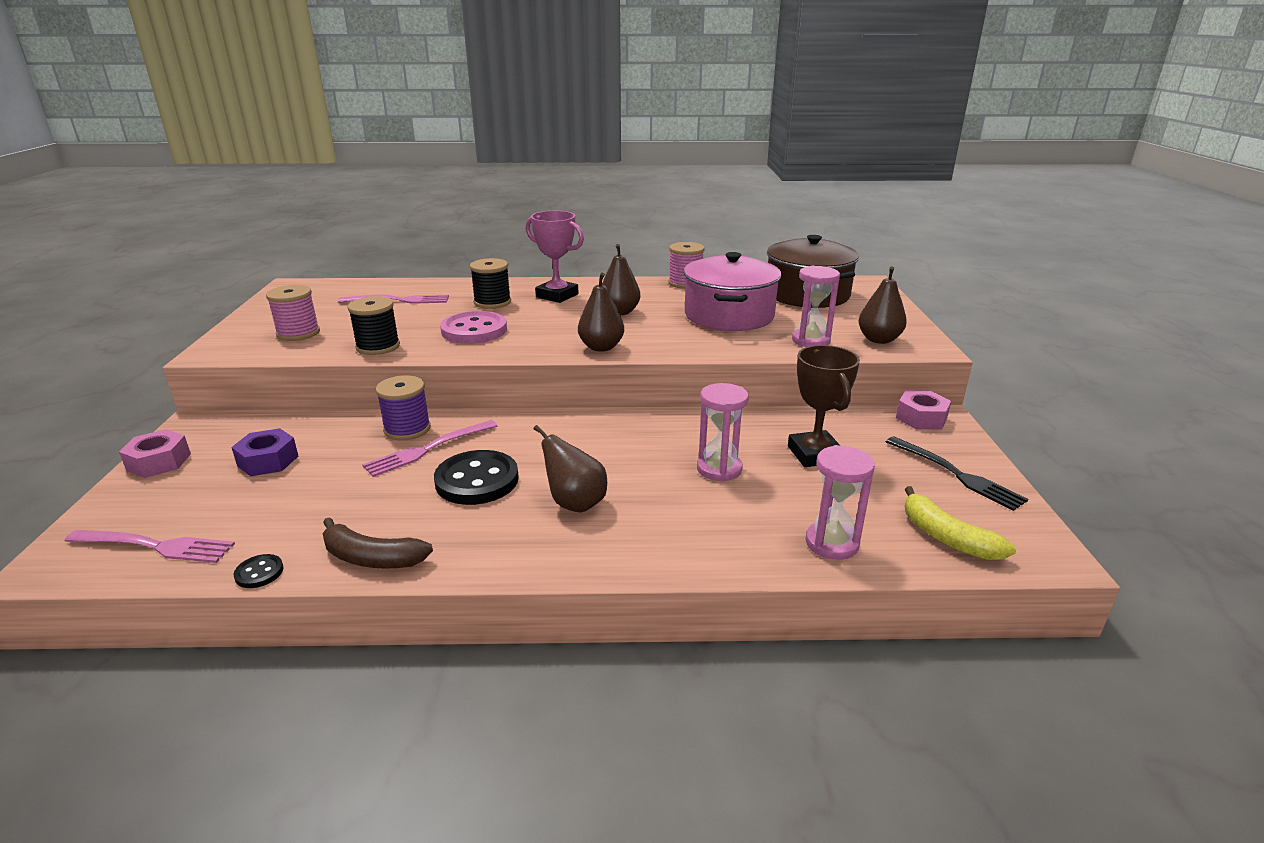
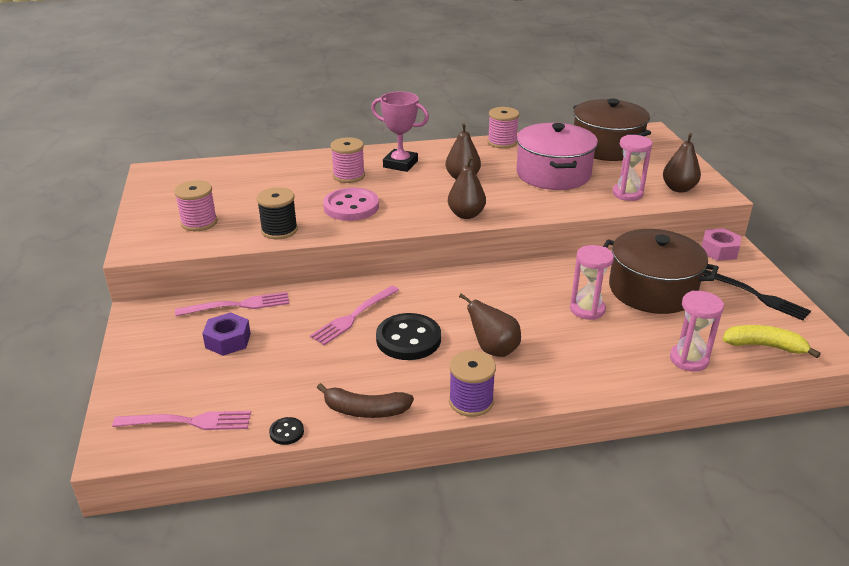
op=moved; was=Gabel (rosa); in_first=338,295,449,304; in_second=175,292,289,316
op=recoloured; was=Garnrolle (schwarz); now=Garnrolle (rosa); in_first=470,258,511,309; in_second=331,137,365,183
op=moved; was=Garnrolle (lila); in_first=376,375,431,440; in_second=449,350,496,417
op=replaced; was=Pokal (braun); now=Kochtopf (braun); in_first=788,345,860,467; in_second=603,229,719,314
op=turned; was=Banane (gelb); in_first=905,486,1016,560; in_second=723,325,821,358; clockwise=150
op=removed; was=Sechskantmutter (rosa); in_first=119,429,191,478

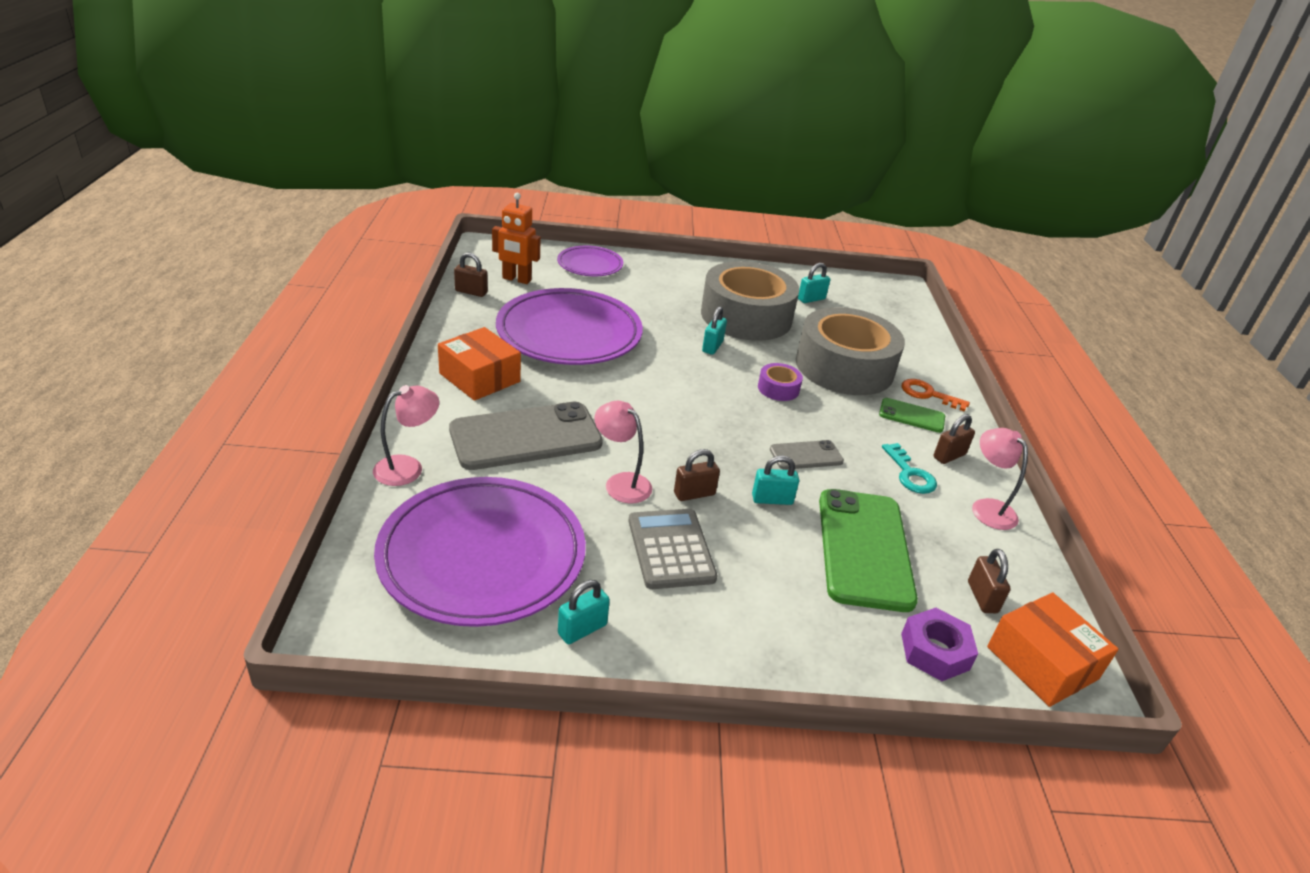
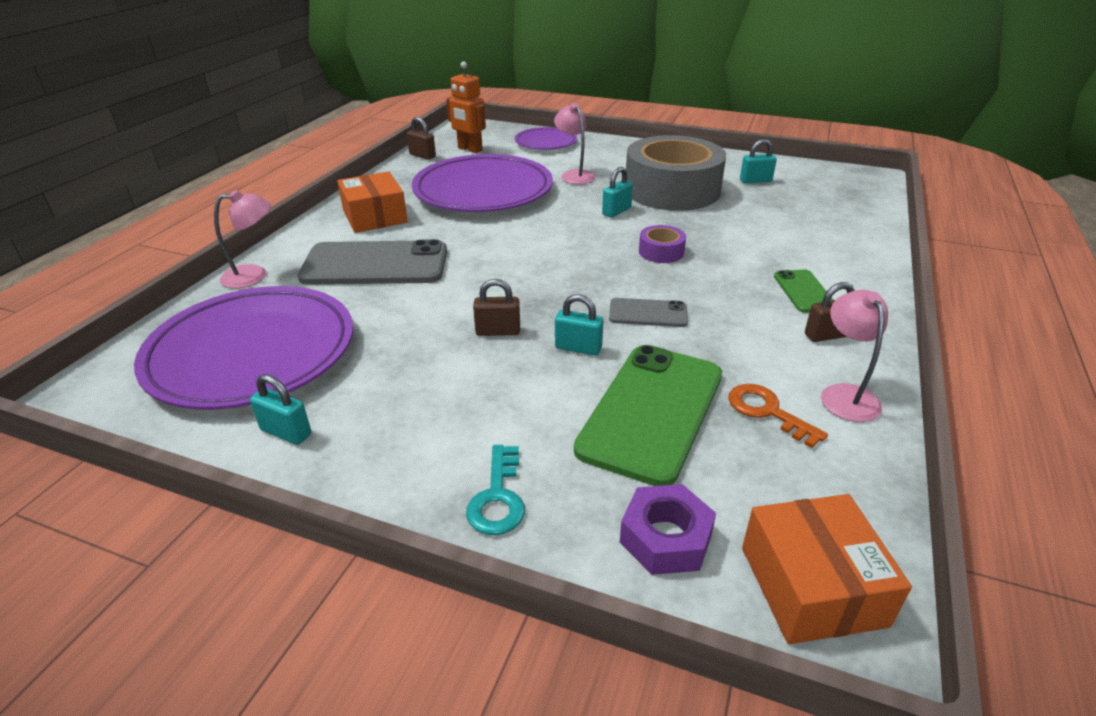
op=turned; was=Vorhängeschloss (türkis); in_first=558,580,610,644; in_second=250,374,311,445; clockwise=45
op=moved; was=Schlüssel (türkis); in_first=882,443,937,494; in_second=466,445,525,535
op=moved; was=Lampe (rosa); in_first=594,401,652,503; in_second=554,103,596,184
op=moved; was=Schlüssel (orange); in_first=902,379,970,412; in_second=728,384,828,448
op=turned; was=Handy (grün); in_first=879,398,945,433; in_second=774,270,833,313; clockwise=45
op=removed; was=Taschenrechner (grau); in_first=628,509,717,589
op=removed; was=Klebeband (grau); in_first=796,307,905,395
op=removed; was=Vorhängeschloss (braun); in_first=968,549,1011,613

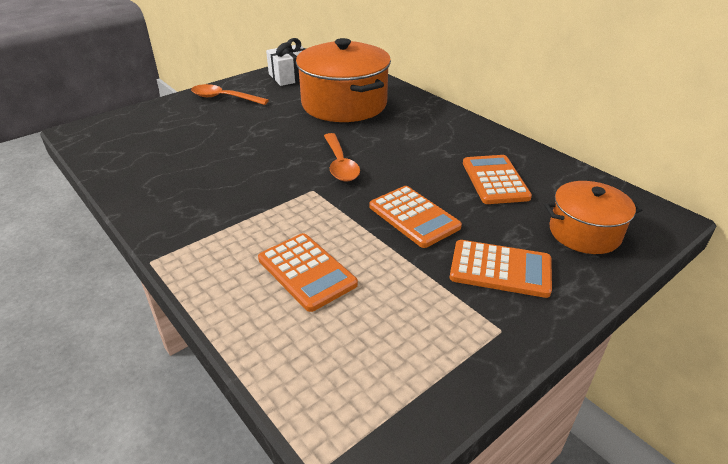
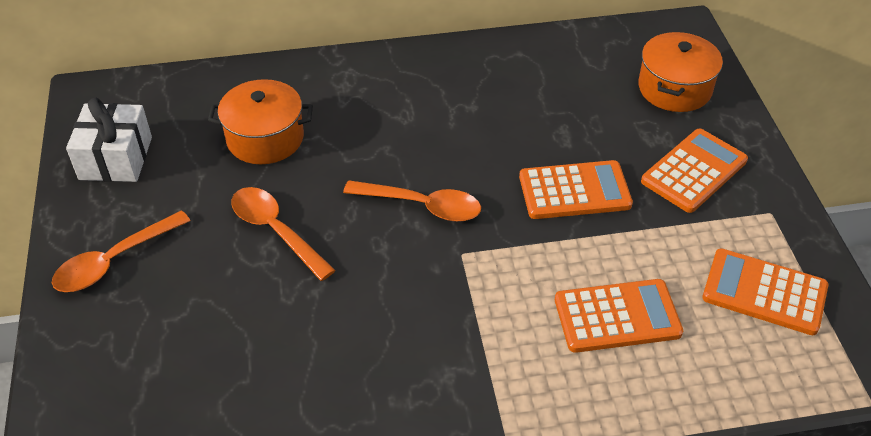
op=resized; was=Kochtopf (orange); in_first=296,38,391,122; in_second=208,79,313,164; ratio=0.57
op=added; now=Löffel (orange); in_second=231,187,336,281
op=moved; was=Taschenrechner (orange); in_first=463,155,532,204; in_second=702,248,828,335

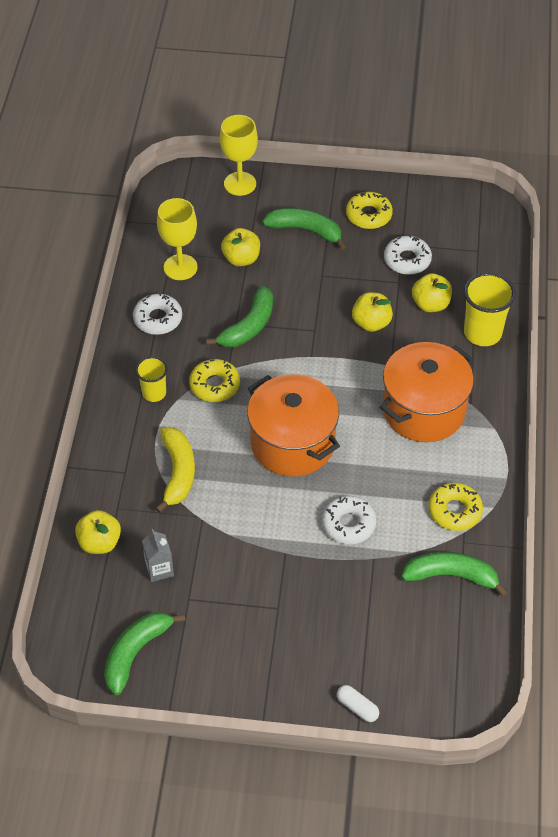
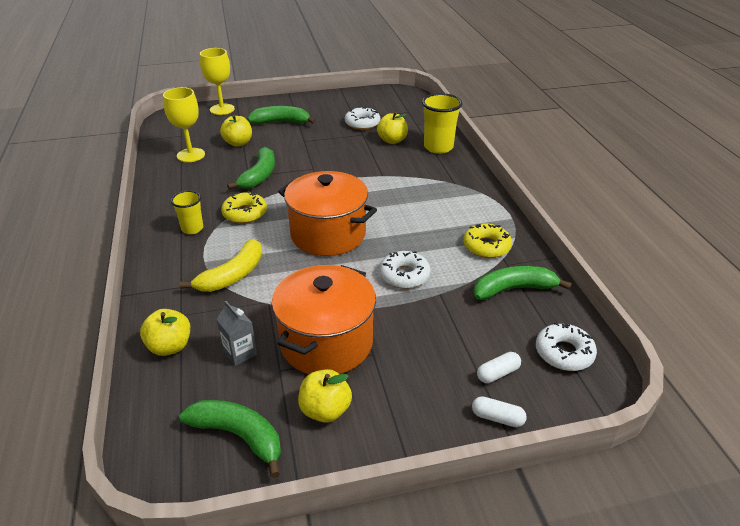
op=turned; was=Banane (grün); in_first=104,612,186,695; in_second=179,400,281,478; clockwise=105
op=turned; was=Banane (gelb); in_first=155,427,195,513; in_second=180,239,262,292; clockwise=60
op=moved; was=Kochtopf (orange); in_first=380,342,474,442; in_second=272,265,376,374
op=moved; was=Apfel (gelb); in_first=352,292,393,332; in_second=298,369,352,423
op=added; now=Kapsel (weiß); in_second=477,352,521,383
op=moved; was=Donut (weiß); in_first=133,293,182,335; in_second=536,322,597,371
op=removed; was=Donut (gelb); in_first=346,192,393,229

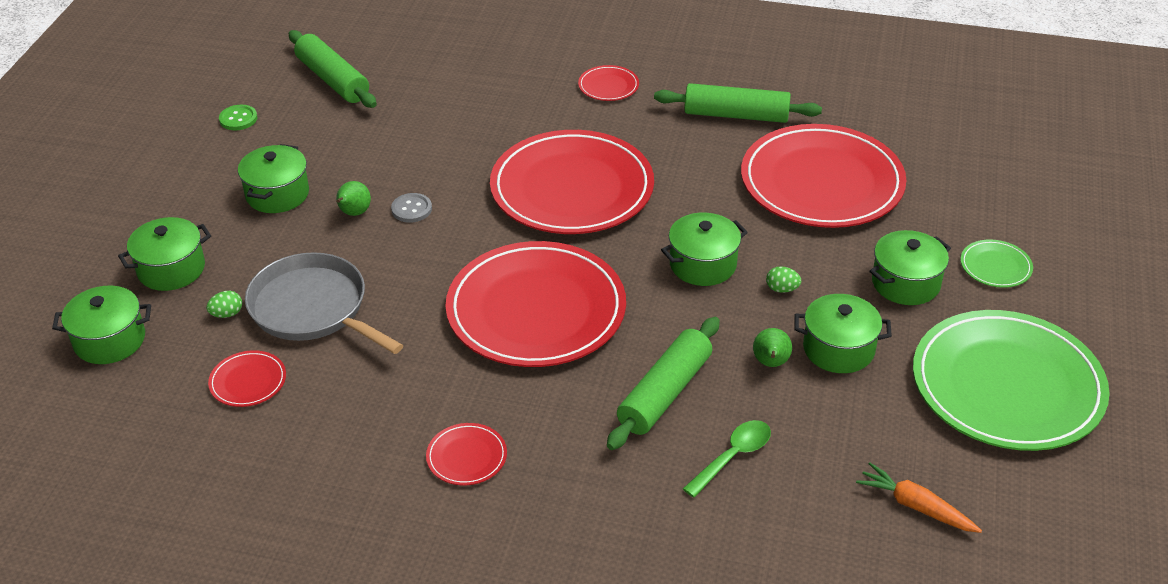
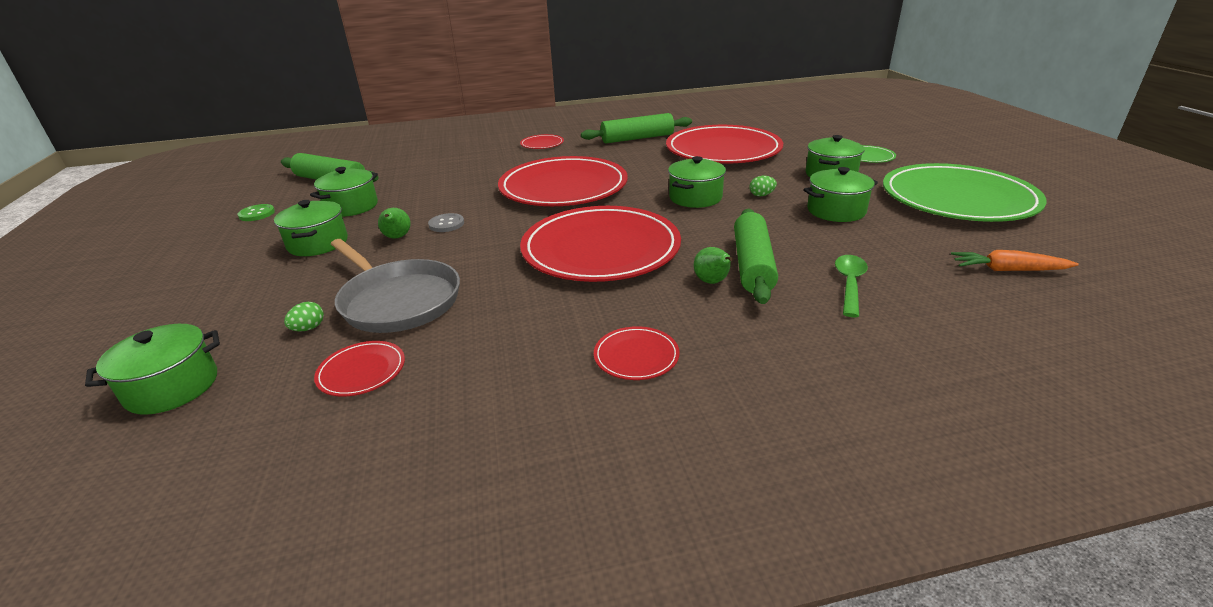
op=moved; was=Kochtopf (grün); in_first=118,217,211,291; in_second=310,167,378,217
op=turned; was=Pfanne (grau); in_first=245,252,404,354; in_second=331,239,460,333; clockwise=-150
op=moved; was=Birne (grün); in_first=753,328,792,367; in_second=694,247,733,284

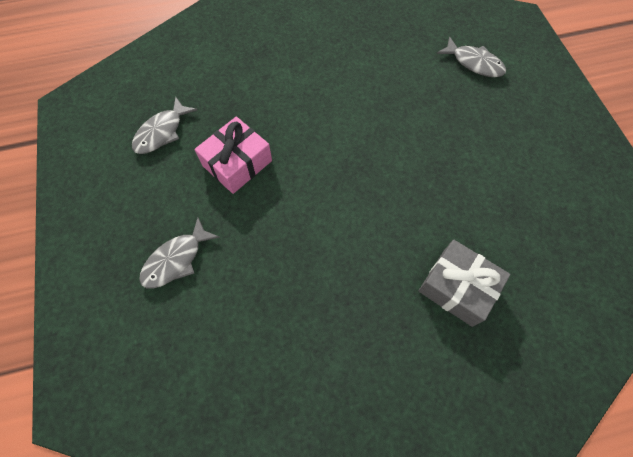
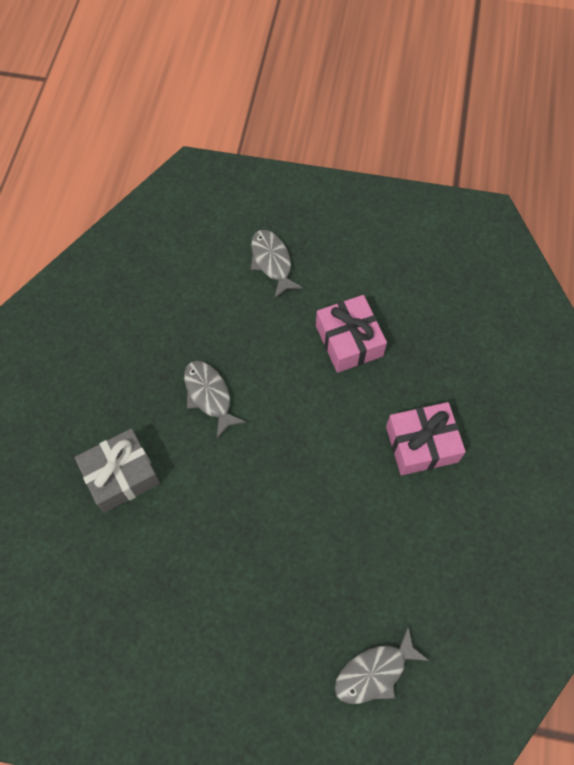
op=moved; was=Fisch (grau); in_first=132,97,197,154; in_second=184,361,246,438
op=added; now=Geschenk (rosa); in_second=386,402,466,475

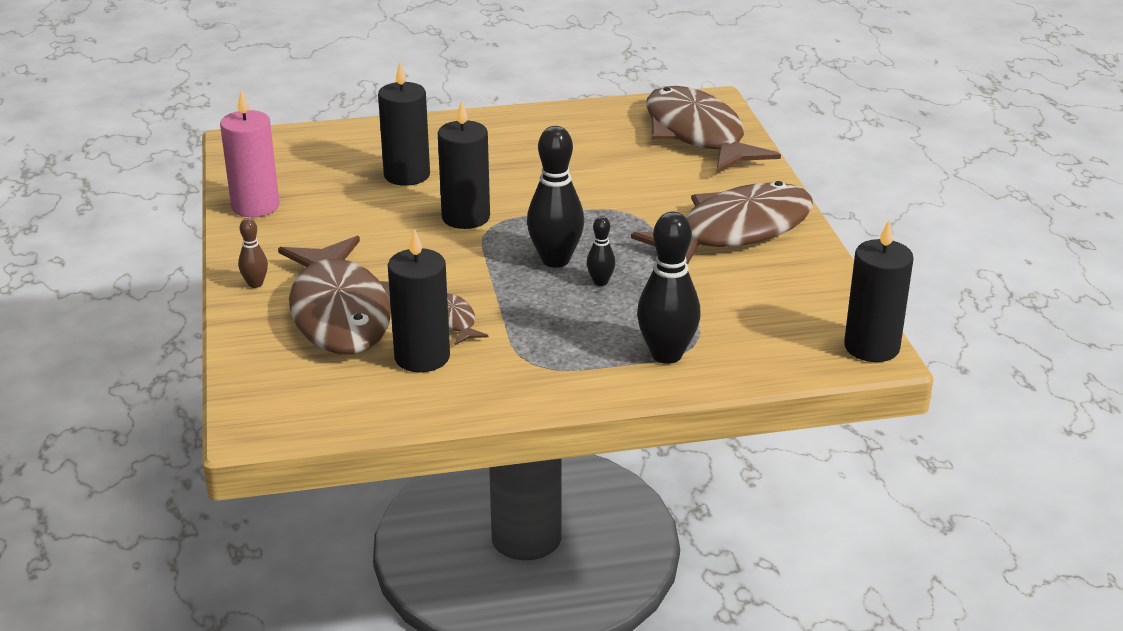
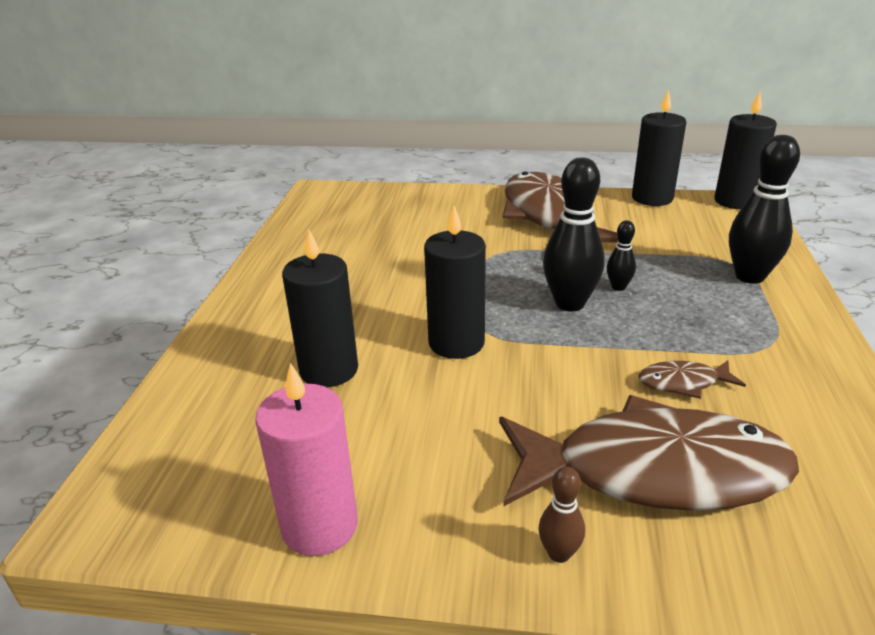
op=moved; was=Kerze (schwarz); in_first=388,228,450,372; in_second=632,90,686,206
op=removed; was=Fisch (braun); in_first=646,86,781,173

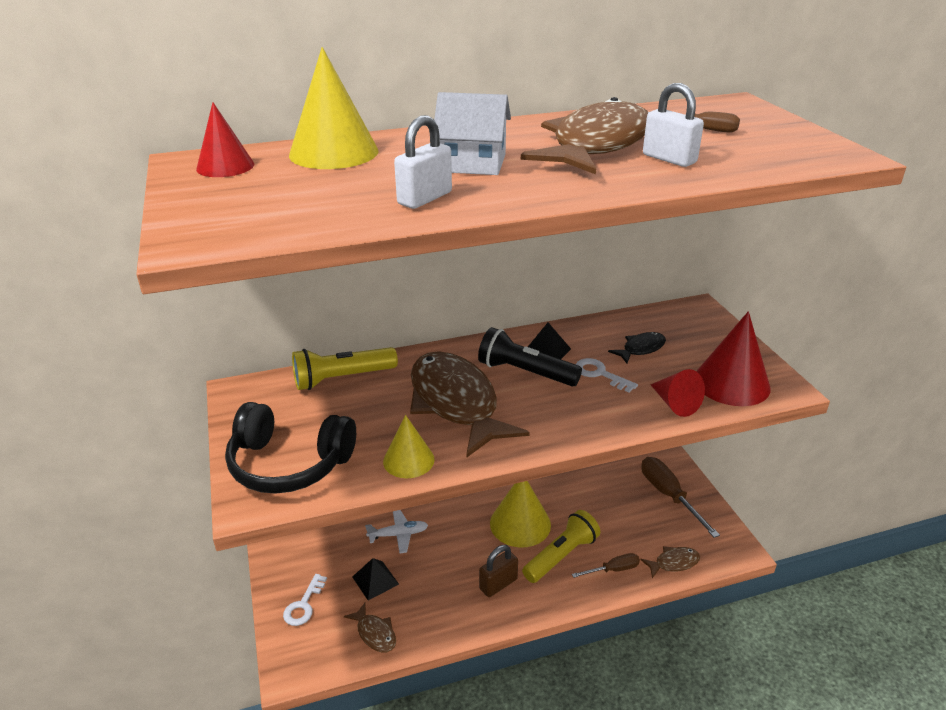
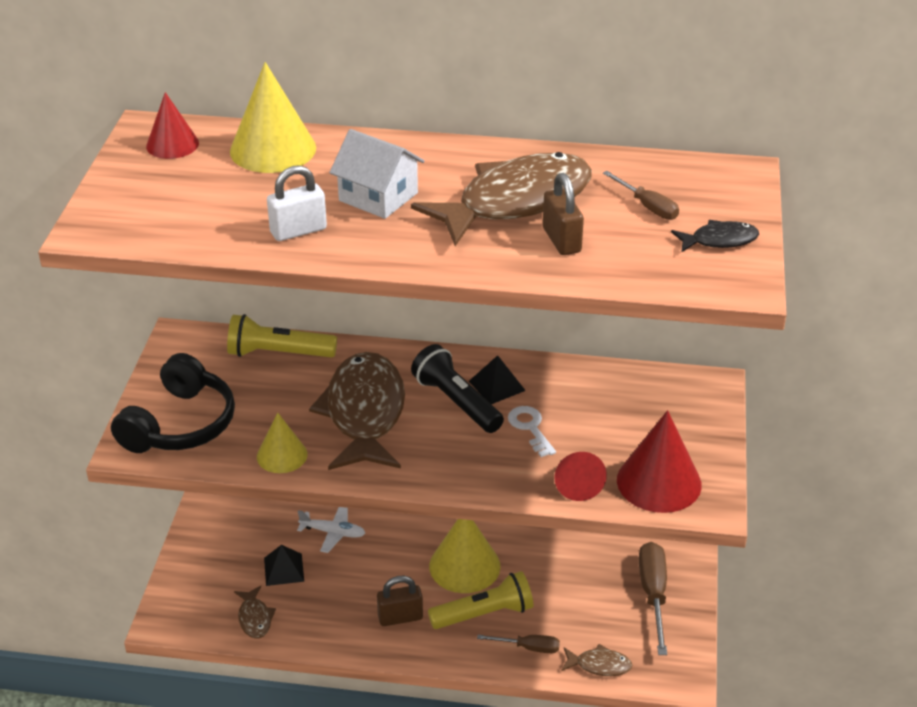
op=turned; was=Kopfhörer (schwarz); in_first=225,402,356,494; in_second=111,353,235,453; clockwise=-105
op=recoloured; was=Vorhängeschloss (weiß); now=Vorhängeschloss (braun); in_first=643,83,704,167; in_second=543,173,584,255
op=moved; was=Fisch (schwarz); in_first=608,332,666,363; in_second=671,220,759,253
op=removed; was=Schlüssel (weiß); in_first=283,574,327,626

